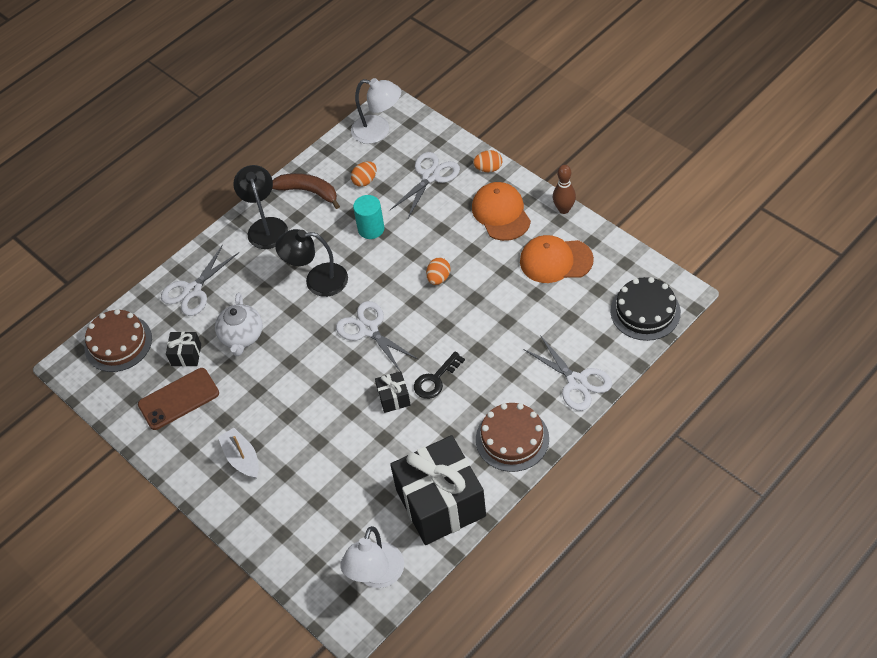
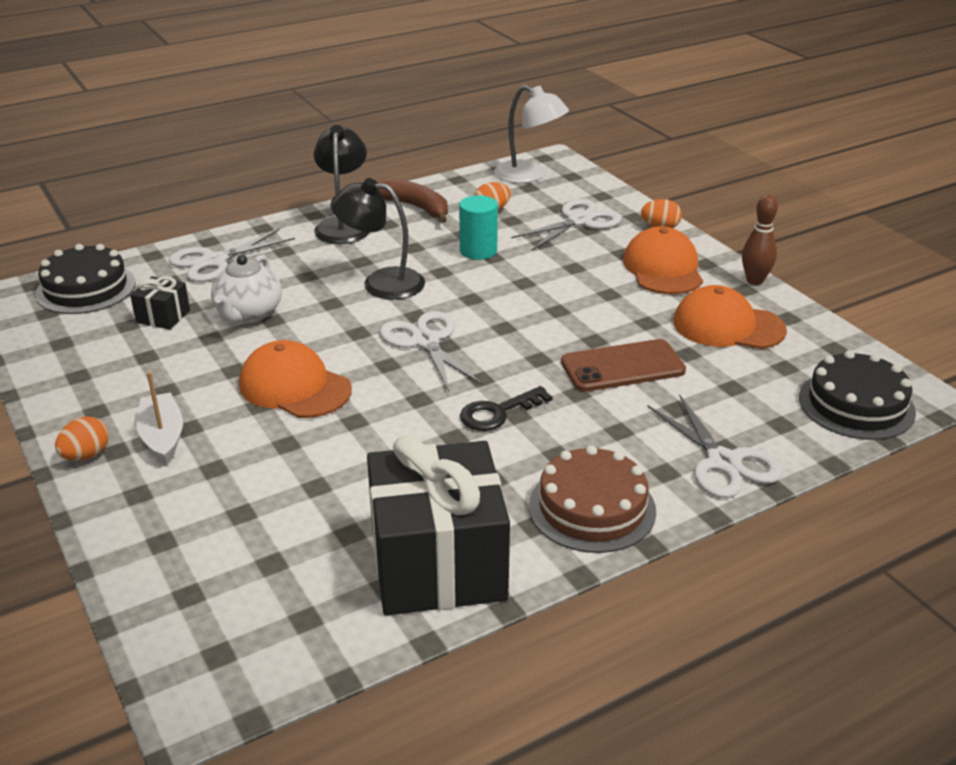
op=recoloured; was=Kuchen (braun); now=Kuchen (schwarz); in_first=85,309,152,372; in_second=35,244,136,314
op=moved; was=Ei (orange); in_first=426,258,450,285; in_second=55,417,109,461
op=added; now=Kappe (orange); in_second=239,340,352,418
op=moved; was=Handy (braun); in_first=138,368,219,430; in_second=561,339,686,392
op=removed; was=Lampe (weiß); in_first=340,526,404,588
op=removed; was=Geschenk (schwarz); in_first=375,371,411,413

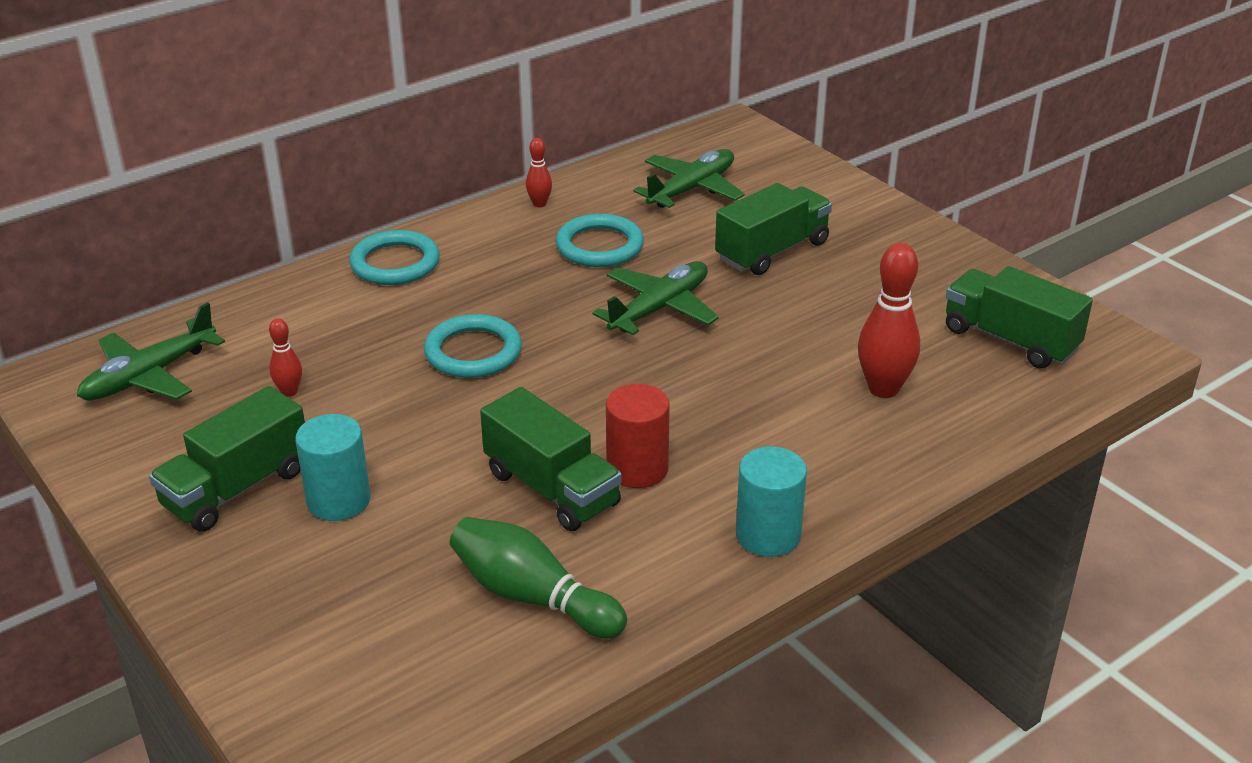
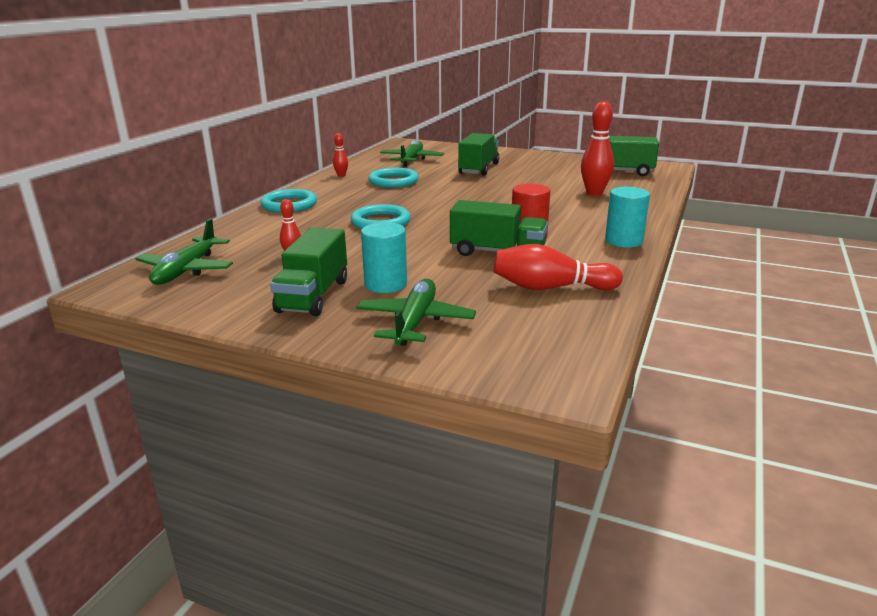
op=moved; was=Flugzeug (grün); in_first=593,261,719,335; in_second=356,279,476,346
op=recoloured; was=Bowlingkegel (grün); now=Bowlingkegel (rot); in_first=450,517,627,639; in_second=494,244,623,290

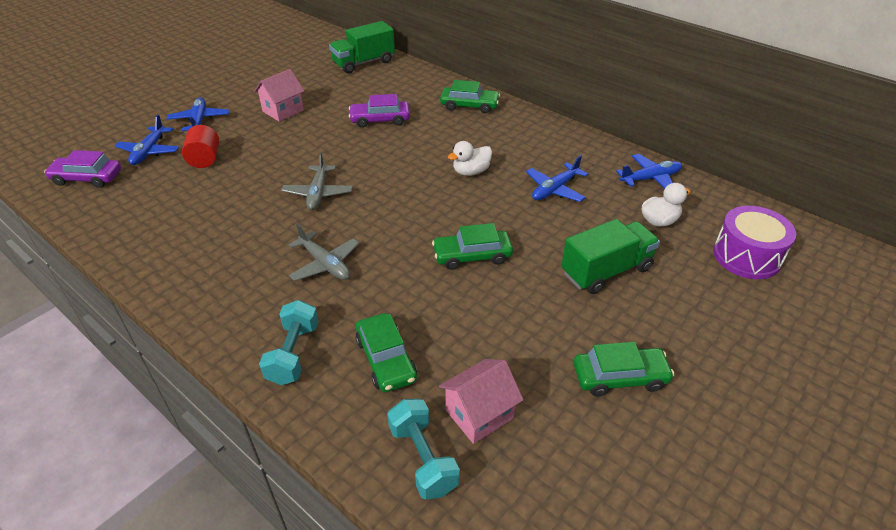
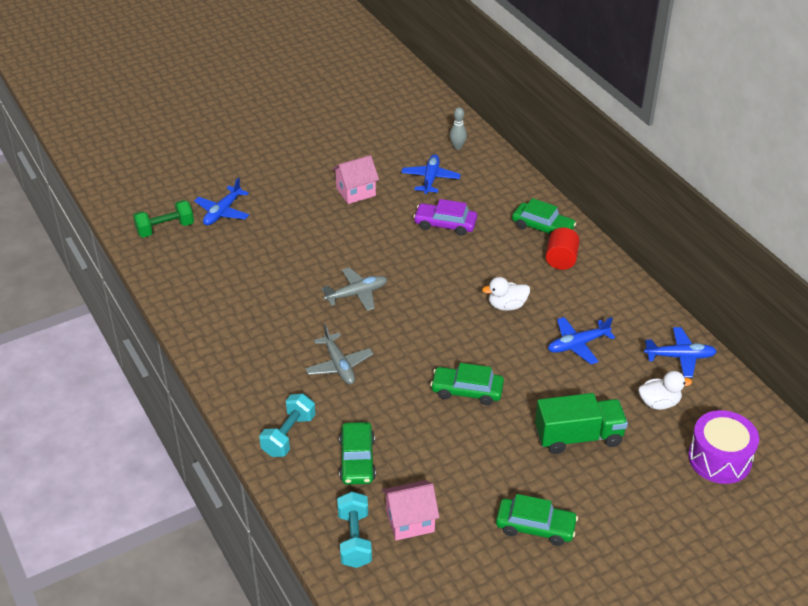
op=replaced; was=Auto (lila); now=Hantel (grün); in_first=44,150,121,188; in_second=133,200,194,238
op=turned; was=Flugzeug (grau); in_first=281,152,353,210; in_second=322,268,387,311; clockwise=-135
op=moved; was=Flugzeug (blau); in_first=166,97,229,131; in_second=401,154,461,194
op=replaced; was=Lastwagen (grün); now=Bowlingkegel (grau); in_first=329,21,395,73; in_second=449,107,467,150
op=moved; was=Vollzylinder (rot); in_first=182,125,219,168; in_second=546,228,580,270

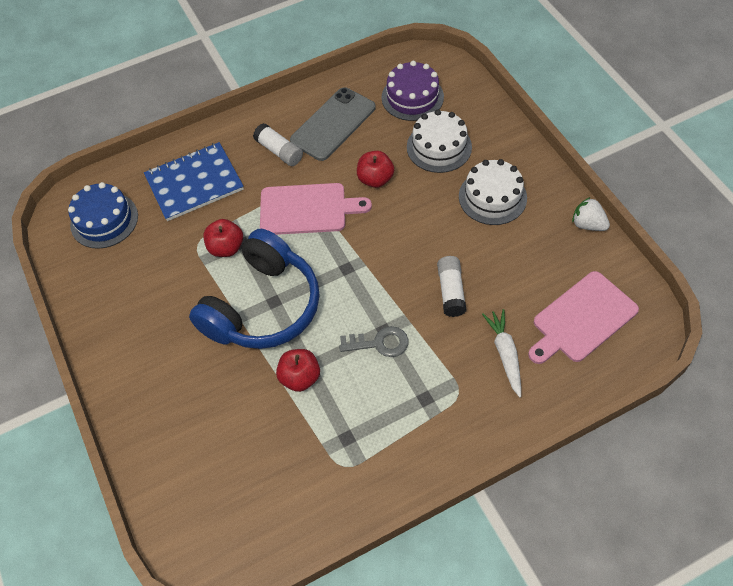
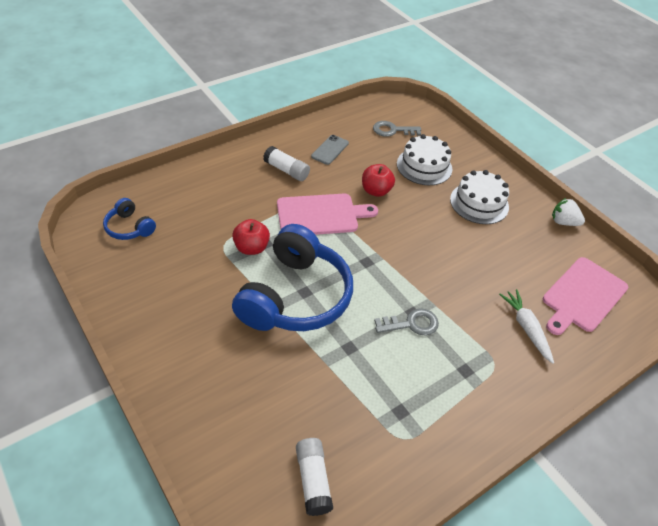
op=replaced; was=Kuchen (blau); now=Kopfhörer (blau); in_first=68,182,138,249; in_second=103,198,156,240
op=moved; was=Klebestift (weiß); in_first=437,256,466,317; in_second=296,438,333,516
op=resized; was=Handy (grau); in_first=290,87,376,161; in_second=311,135,349,165; ratio=0.54
op=replaced; was=Kuchen (lila); now=Schlüssel (grau); in_first=382,61,444,121; in_second=373,121,421,137
op=removed; was=Notizbuch (blau); in_first=144,142,244,221
op=removed; was=Apfel (rot); in_first=276,349,320,392

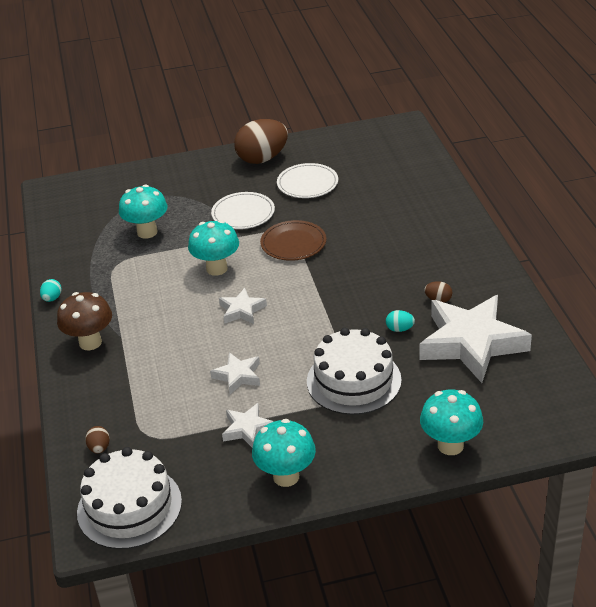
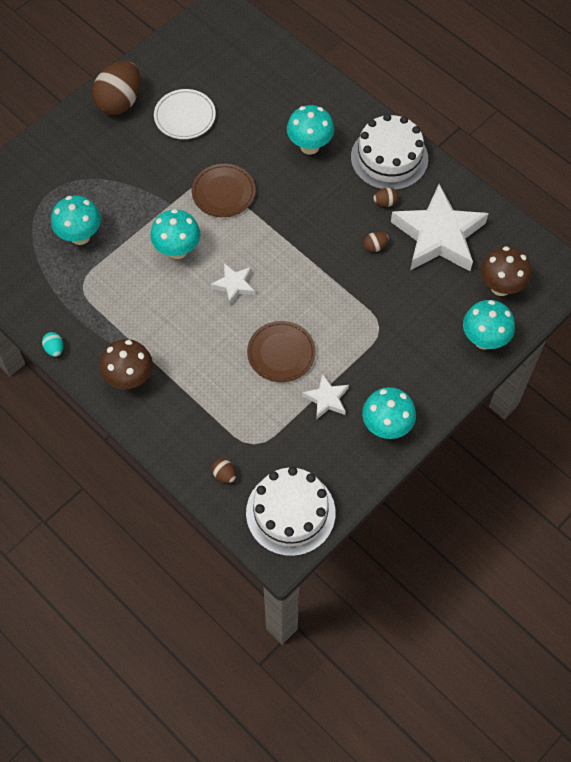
op=replaced; was=Stern (weiß); now=Teller (braun); in_first=210,352,260,394; in_second=247,321,316,382
op=added; now=Pilz (türkis); in_second=287,105,334,154
op=moved; was=Kuchen (weiß); in_first=307,328,402,415; in_second=351,114,428,190
op=recoloured; was=Ei (türkis); now=Ei (braun); in_first=386,310,415,332; in_second=364,232,389,252
op=added; now=Pilz (braun); in_second=480,246,531,296
op=removed; was=Teller (weiß); in_first=211,192,275,229

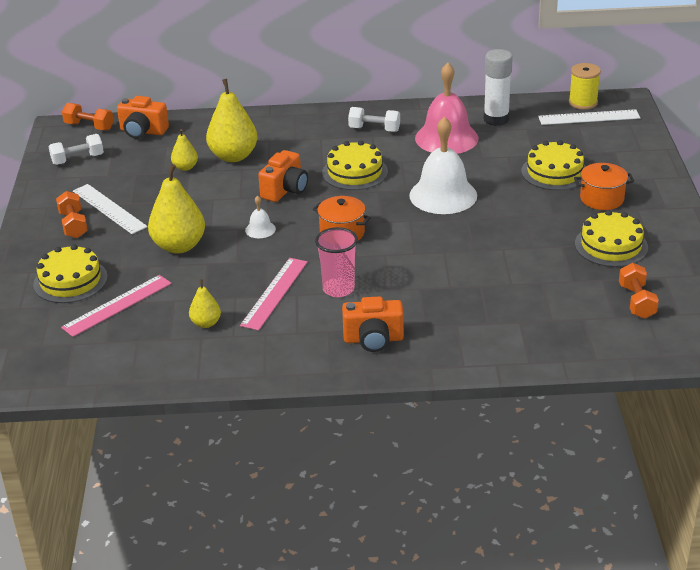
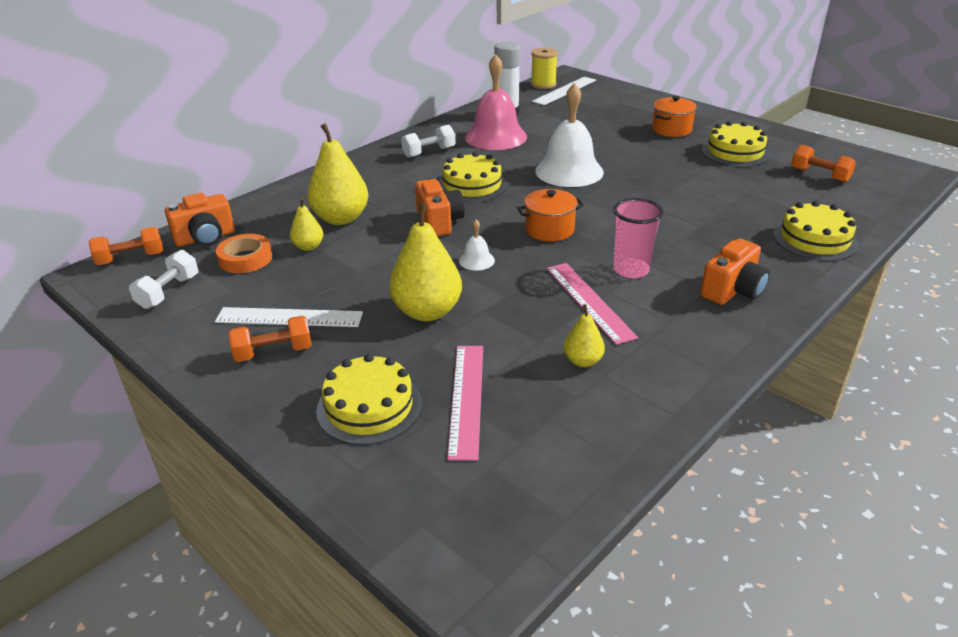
op=added; now=Klebeband (orange); in_second=216,234,272,273
op=turned; was=Hantel (orange); in_first=56,191,88,238; in_second=228,316,312,362; clockwise=-45
op=moved; was=Kuchen (gelb); in_first=521,140,586,190; in_second=773,201,858,261

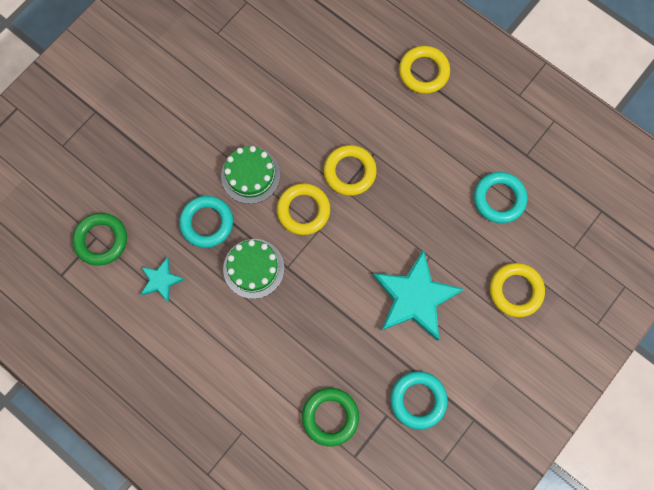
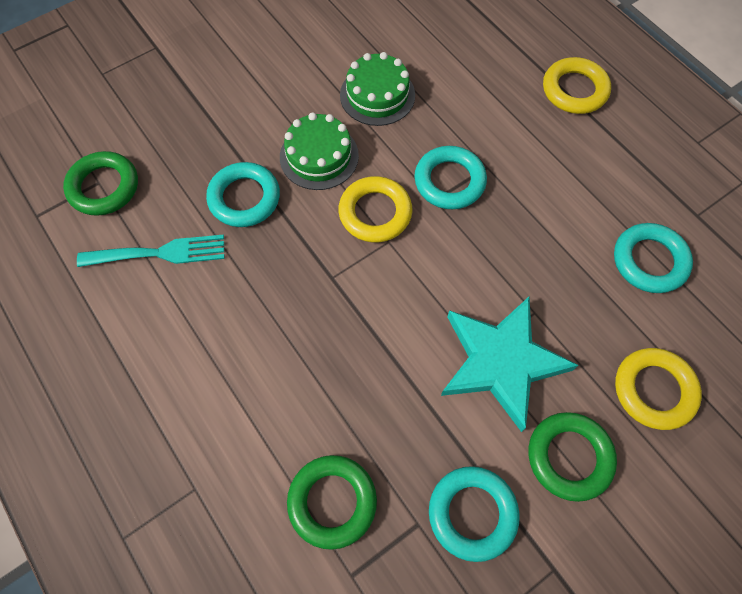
op=replaced; was=Stern (türkis); now=Gabel (türkis); in_first=141,257,185,303; in_second=77,235,225,267
op=moved; was=Kuchen (grün); in_first=223,239,284,299; in_second=340,52,415,126
op=recoloured; was=Ring (gelb); now=Ring (türkis); in_first=324,145,377,196; in_second=414,146,487,209
op=added; now=Ring (grün); in_second=528,412,617,502

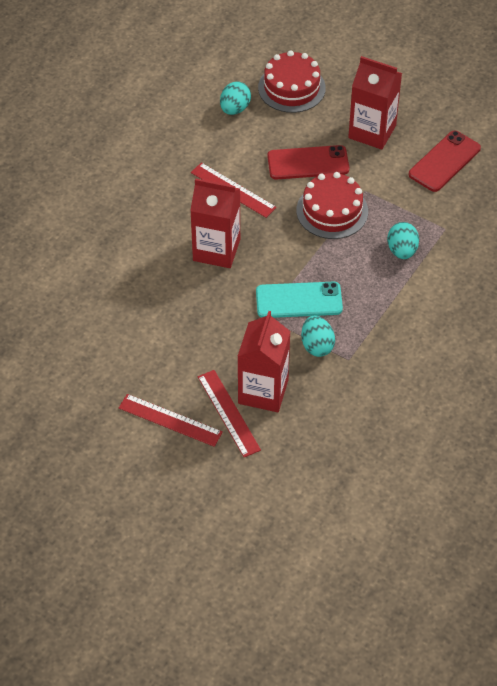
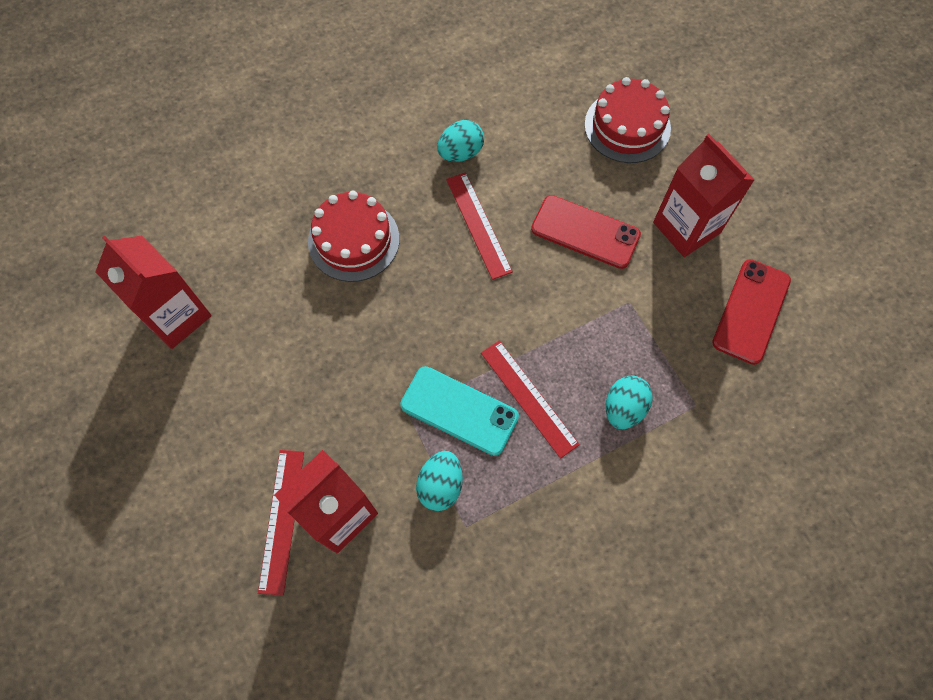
op=moved; was=Getränkekarton (rot); in_first=190,178,240,268; in_second=95,235,212,349
op=moved; was=Kuchen (rot); in_first=296,172,368,239; in_second=308,191,400,282
op=moved; was=Ei (türkis); in_first=220,81,251,115; in_second=437,120,484,162
op=moved; was=Lineal (rot); in_first=119,394,223,447; in_second=481,341,580,459
op=turned; was=Handy (rot); in_first=409,131,481,192; in_second=712,259,791,365; clockwise=-45

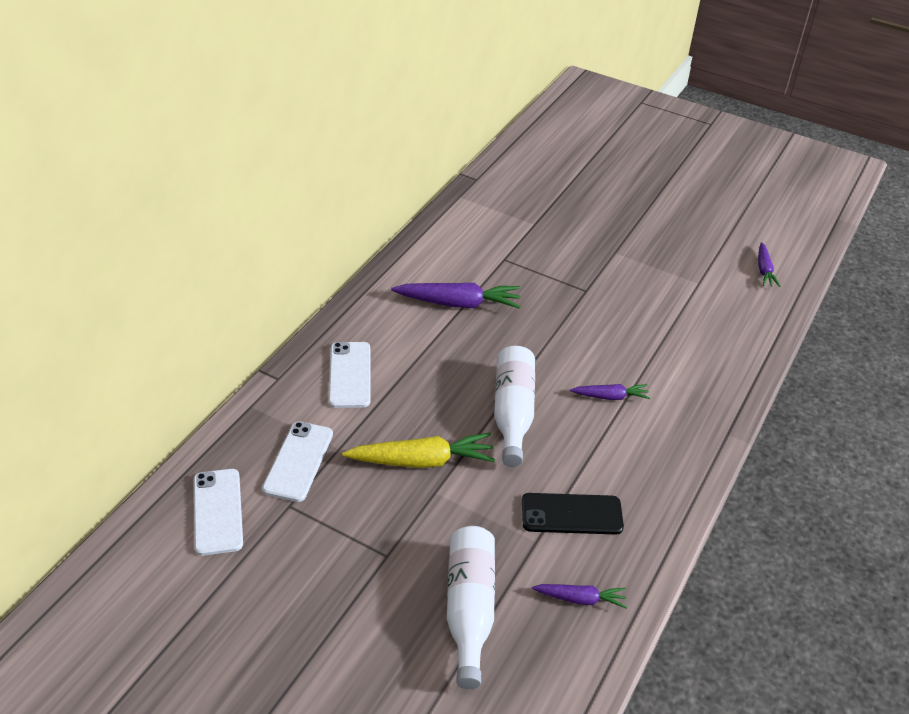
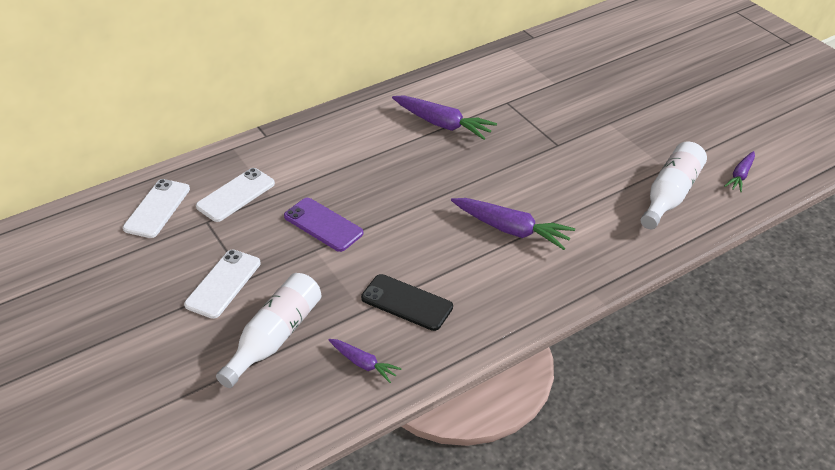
op=moved; was=Handy (weiß); in_first=329,342,370,408; in_second=184,250,261,319
op=replaced; was=Karotte (gelb); now=Handy (lila); in_first=342,433,496,468; in_second=284,198,363,252
op=resized; was=Karotte (lila); in_first=570,384,650,400; in_second=451,198,575,250; ratio=1.77
op=moved; was=Flasche (weiß); in_first=494,346,535,467; in_second=640,141,707,229

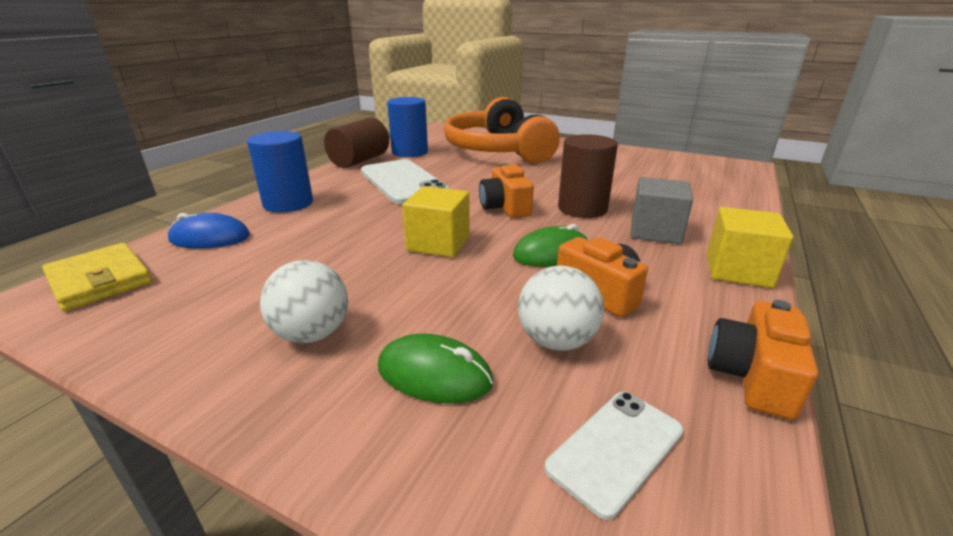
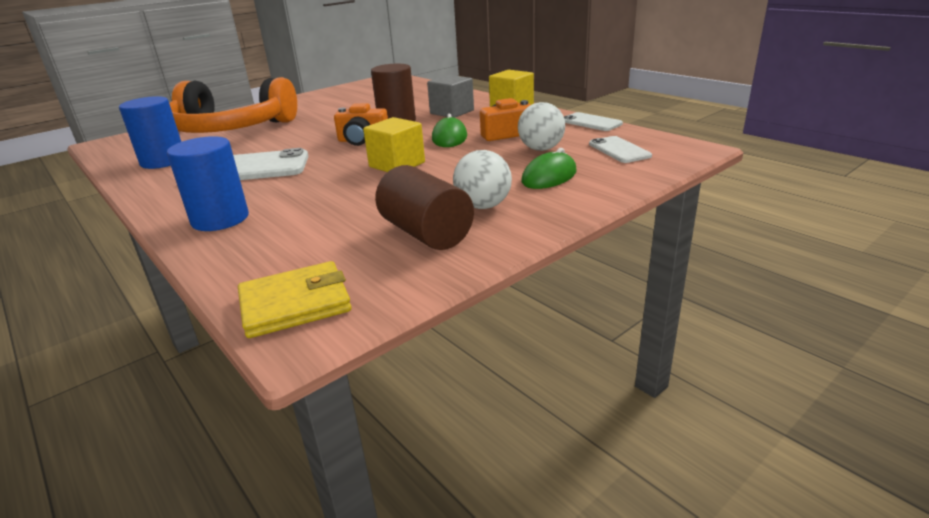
op=moved; was=Vollzylinder (braun); in_first=324,117,389,168; in_second=375,165,474,250
op=replaced; was=Kamera (orange); now=Handy (weiß); in_first=708,300,818,420; in_second=564,112,623,131
op=removed; was=Computermaus (blau); in_first=168,213,250,249

